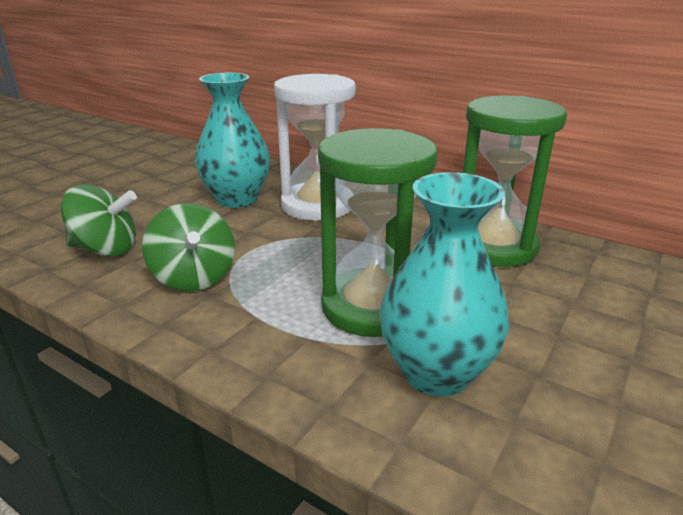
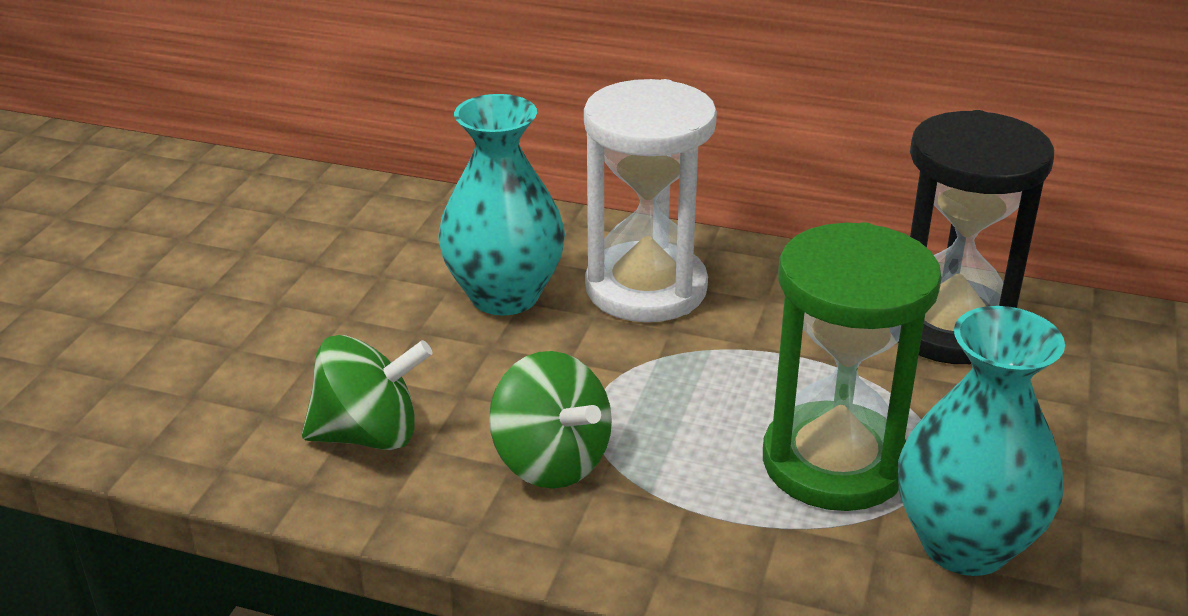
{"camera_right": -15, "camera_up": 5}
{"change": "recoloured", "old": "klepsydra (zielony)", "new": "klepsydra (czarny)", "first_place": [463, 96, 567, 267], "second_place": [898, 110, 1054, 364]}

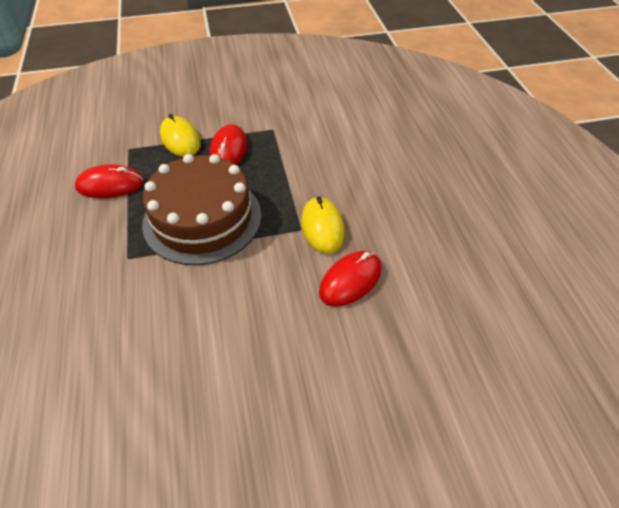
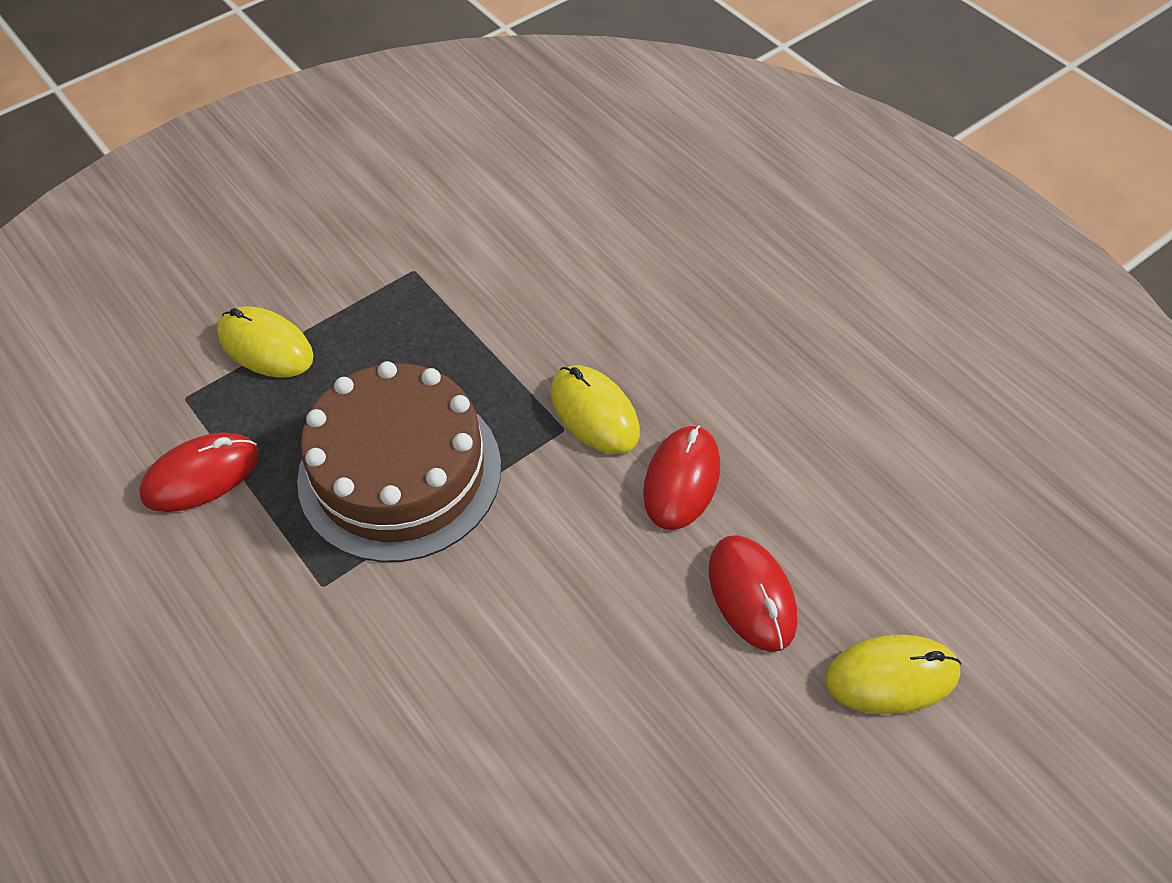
{"camera_right": -25, "camera_up": 5}
{"change": "moved", "old": "myszka (czerwony)", "first_place": [210, 125, 248, 165], "second_place": [709, 535, 797, 652]}
{"change": "added", "new": "myszka (żółty)", "second_place": [825, 635, 961, 715]}

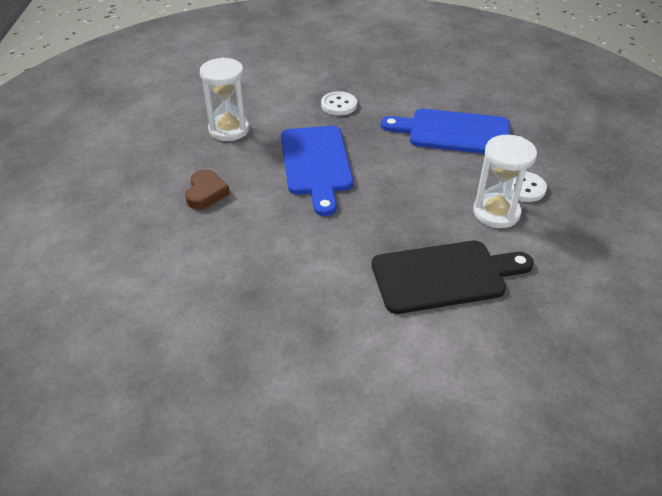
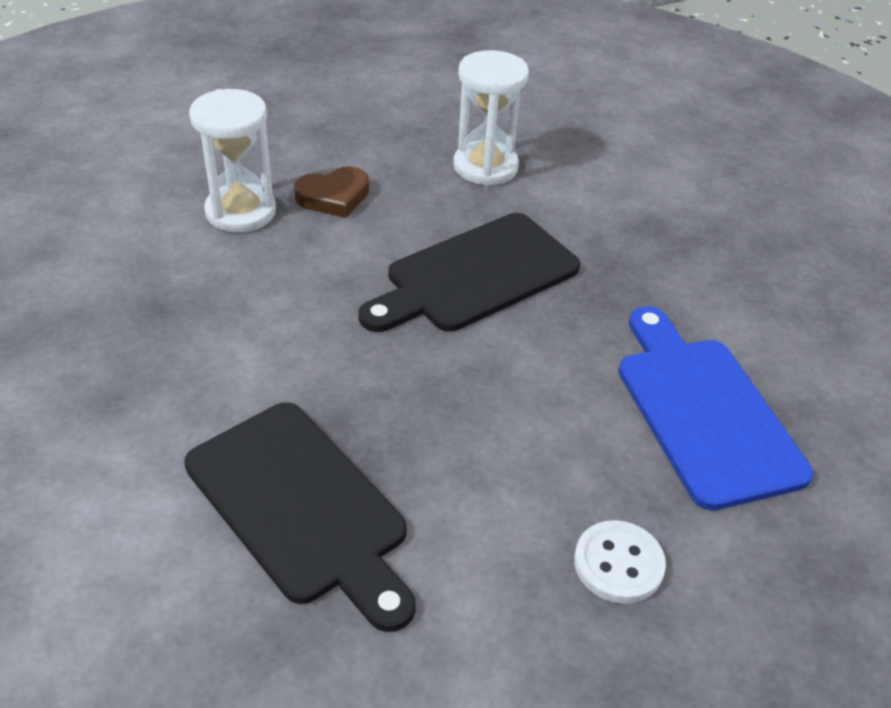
{"camera_right": 60, "camera_up": 0}
{"change": "removed", "old": "guzik (biały)", "first_place": [321, 92, 357, 115]}
{"change": "recoloured", "old": "deska do krojenia (niebieski)", "new": "deska do krojenia (czarny)", "first_place": [281, 126, 353, 216], "second_place": [358, 213, 580, 332]}
{"change": "moved", "old": "klepsydra (biały)", "first_place": [473, 135, 537, 228], "second_place": [189, 89, 276, 232]}

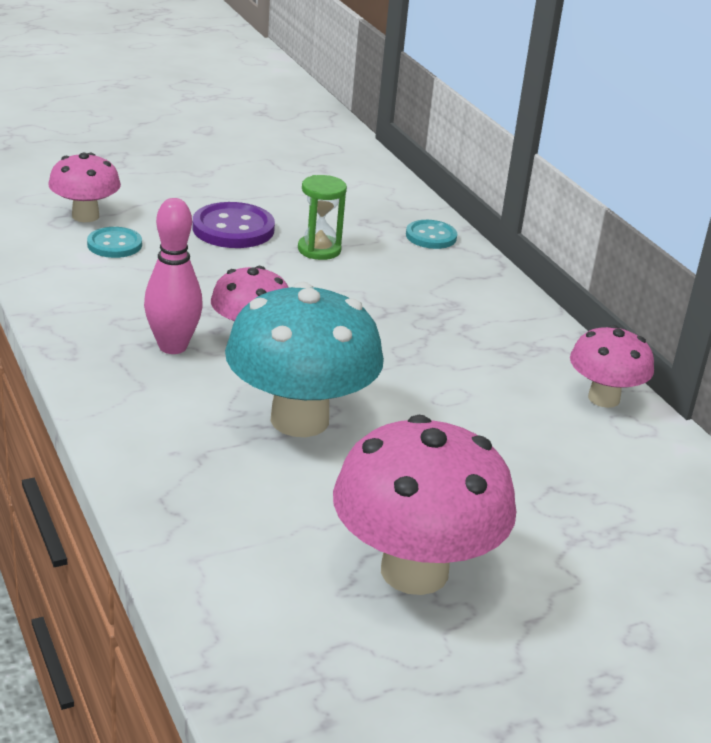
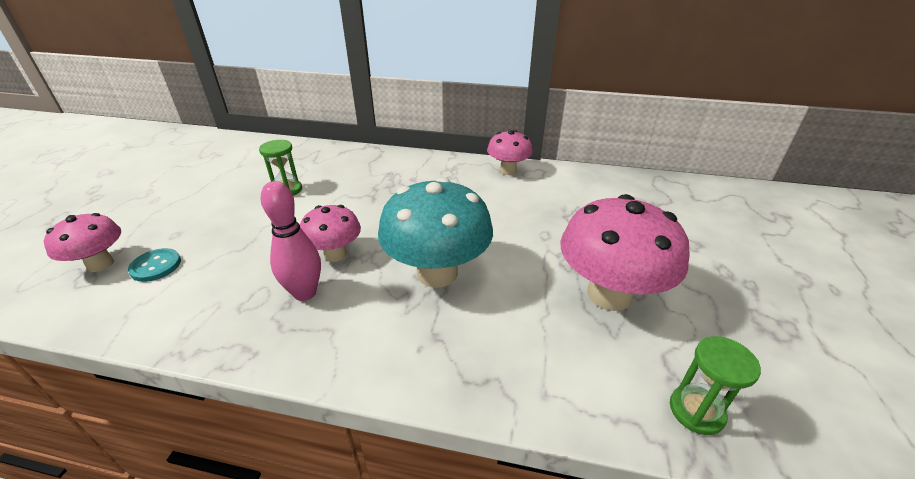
{"camera_right": -50, "camera_up": 5}
{"change": "removed", "old": "guzik (fioletowy)", "first_place": [192, 202, 275, 248]}
{"change": "removed", "old": "guzik (turkusowy)", "first_place": [406, 220, 457, 249]}
{"change": "added", "new": "klepsydra (zielony)", "second_place": [670, 336, 761, 435]}

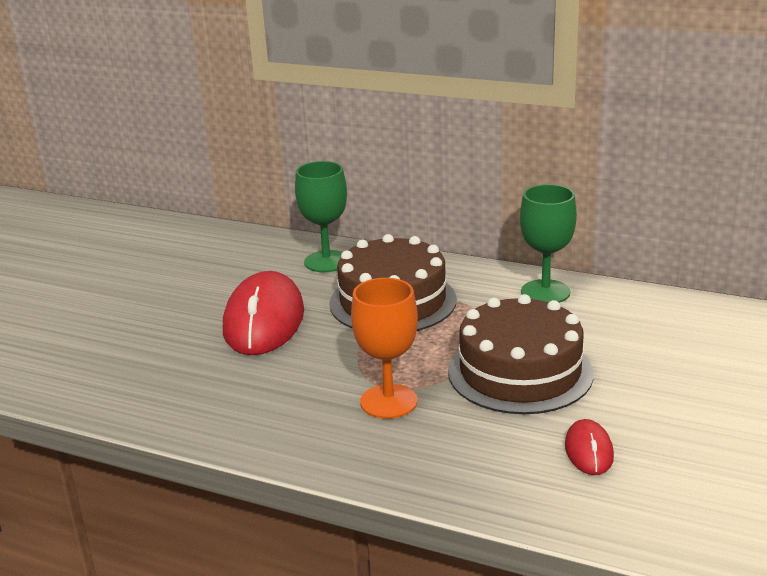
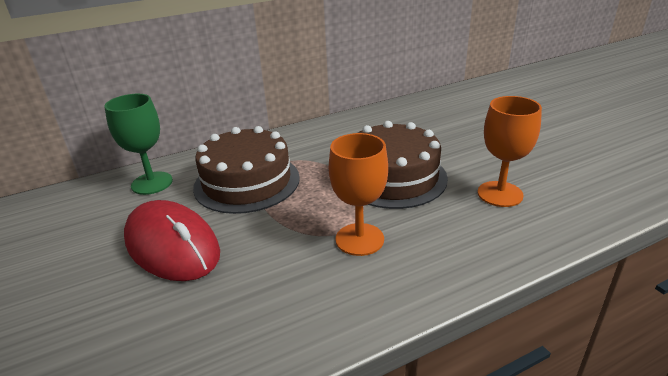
{"camera_right": -50, "camera_up": 5}
{"change": "removed", "old": "kielich (zielony)", "first_place": [520, 184, 577, 303]}
{"change": "replaced", "old": "myszka (czerwony)", "new": "kielich (pomarańczowy)", "first_place": [565, 419, 614, 475], "second_place": [477, 96, 542, 207]}

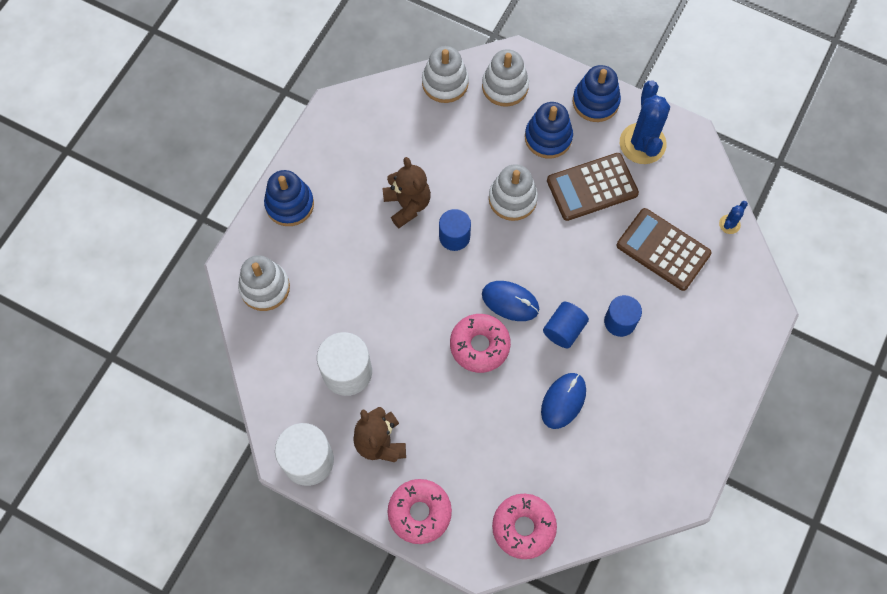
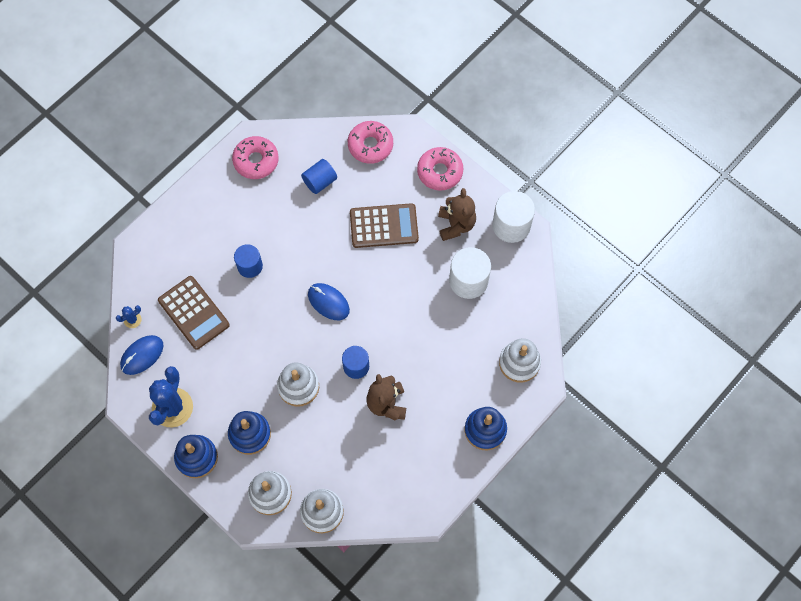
{"camera_right": -165, "camera_up": 0}
{"change": "moved", "old": "kalkulator (brązowy)", "first_place": [547, 153, 639, 221], "second_place": [350, 203, 419, 248]}
{"change": "moved", "old": "walec (niebieski)", "first_place": [543, 302, 589, 349], "second_place": [301, 159, 337, 194]}
{"change": "moved", "old": "donut (różowy)", "first_place": [450, 314, 511, 373], "second_place": [232, 136, 279, 179]}
{"change": "moved", "old": "myszka (niebieski)", "first_place": [541, 373, 586, 429], "second_place": [120, 335, 163, 375]}

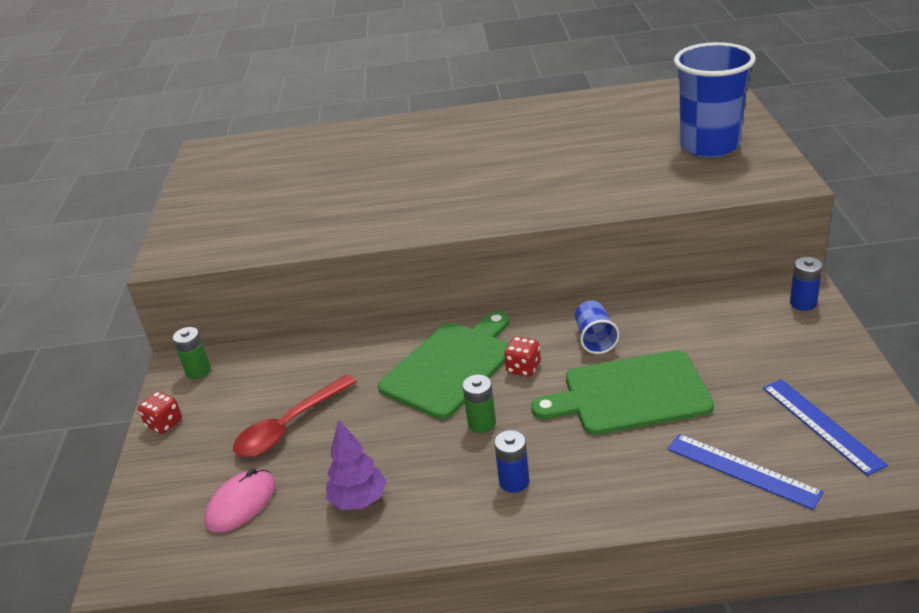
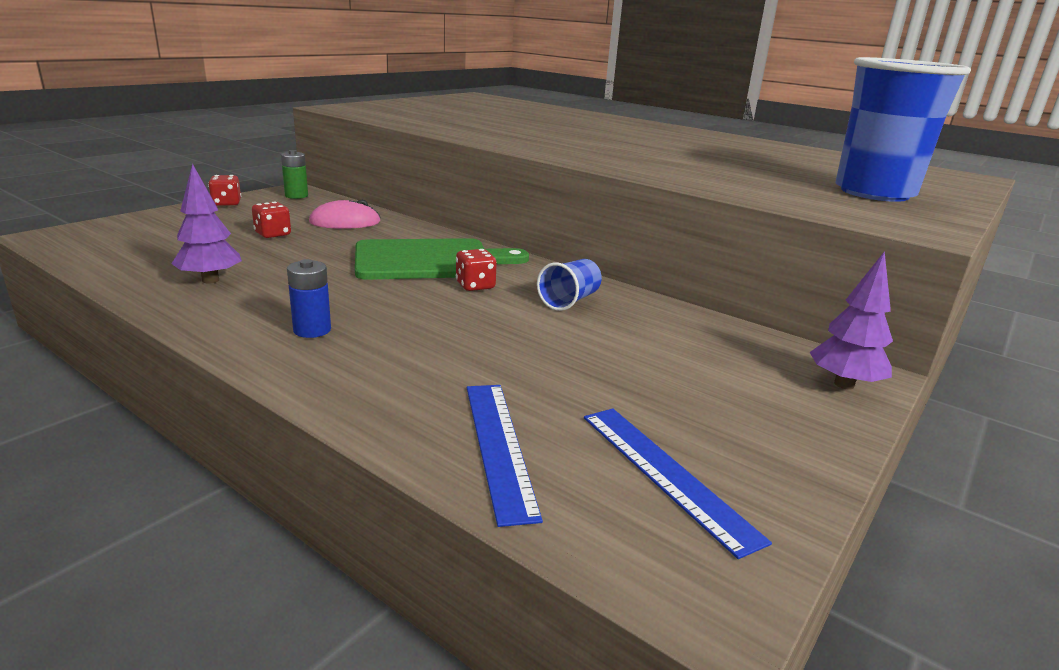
{"camera_right": 35, "camera_up": -10}
{"change": "replaced", "old": "bateria (niebieski)", "new": "drzewko (fioletowy)", "first_place": [790, 257, 822, 311], "second_place": [810, 251, 893, 389]}
{"change": "removed", "old": "deska do krojenia (zielony)", "first_place": [531, 350, 714, 435]}
{"change": "replaced", "old": "łyżka (czerwony)", "new": "kostka do gry (czerwony)", "first_place": [233, 374, 357, 457], "second_place": [252, 202, 291, 238]}
{"change": "removed", "old": "bateria (zielony)", "first_place": [463, 374, 496, 433]}
{"change": "turned", "old": "linijka (niebieski)", "first_place": [763, 379, 888, 476], "second_place": [584, 408, 772, 559], "degrees": -45}
{"change": "moved", "old": "myszka (różowy)", "first_place": [204, 469, 276, 533], "second_place": [309, 200, 381, 229]}

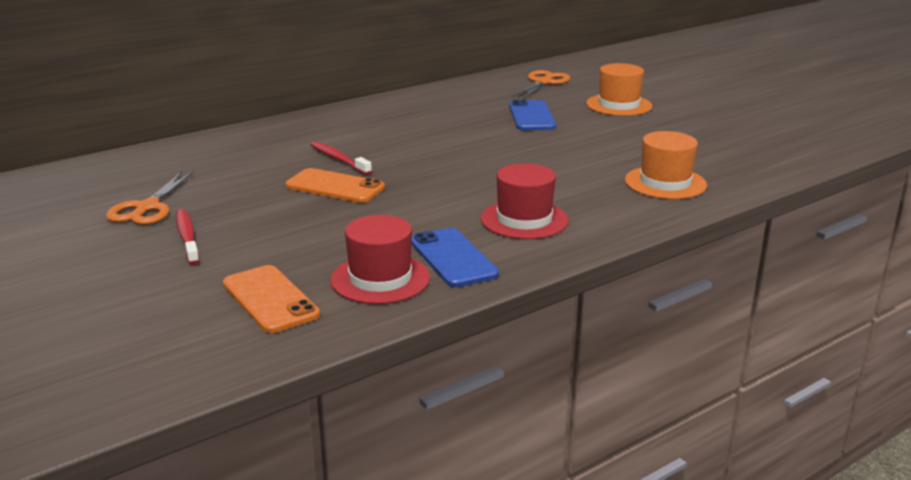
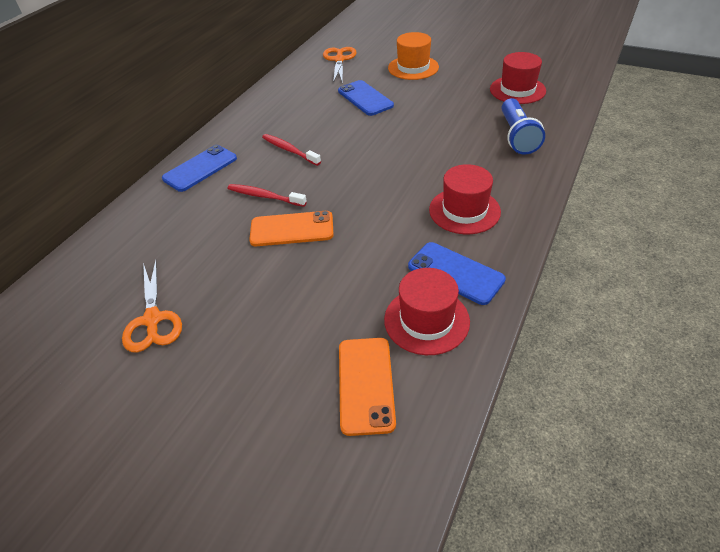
{"camera_right": -25, "camera_up": 20}
{"change": "replaced", "old": "kapelusz (pomarańczowy)", "new": "latarka (niebieski)", "first_place": [625, 131, 707, 199], "second_place": [502, 98, 545, 154]}
{"change": "moved", "old": "szczoteczka do zębów (czerwony)", "first_place": [176, 209, 199, 265], "second_place": [262, 134, 321, 166]}
{"change": "turned", "old": "telefon (pomarańczowy)", "first_place": [223, 265, 320, 333], "second_place": [339, 338, 396, 436], "degrees": 60}
{"change": "added", "new": "kapelusz (czerwony)", "second_place": [490, 52, 546, 104]}
{"change": "added", "new": "telefon (niebieski)", "second_place": [162, 145, 237, 192]}

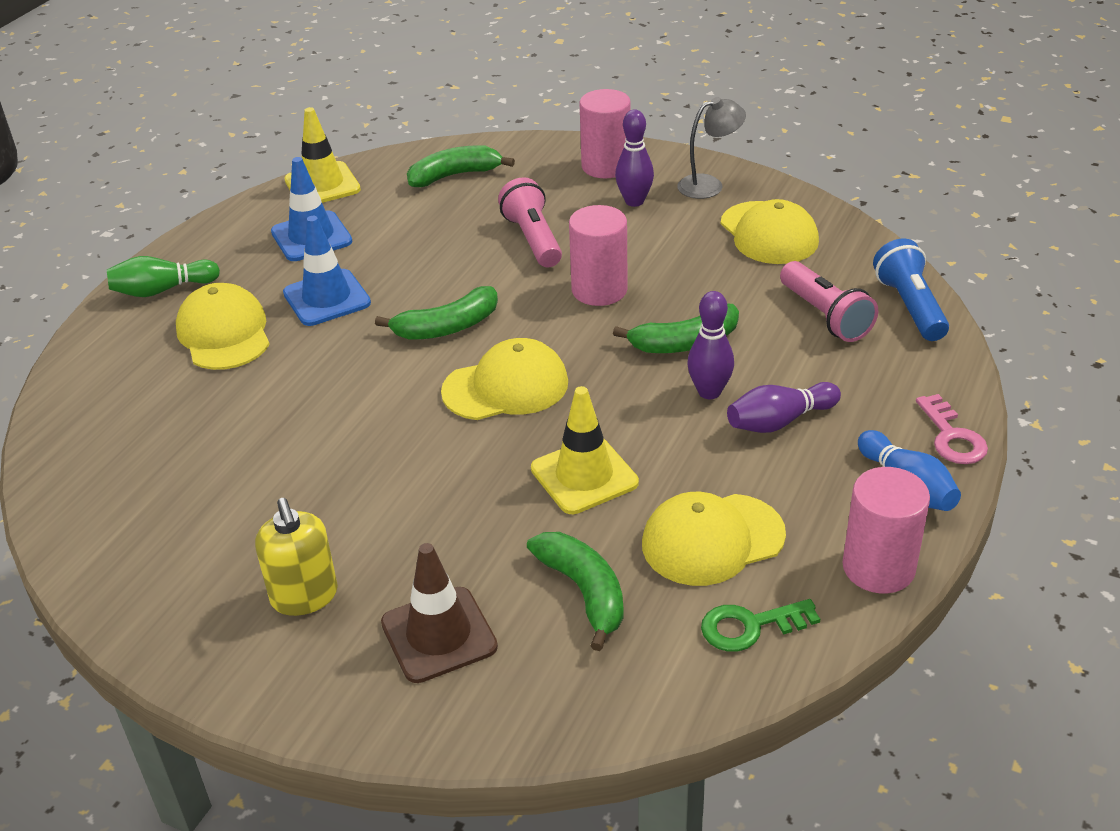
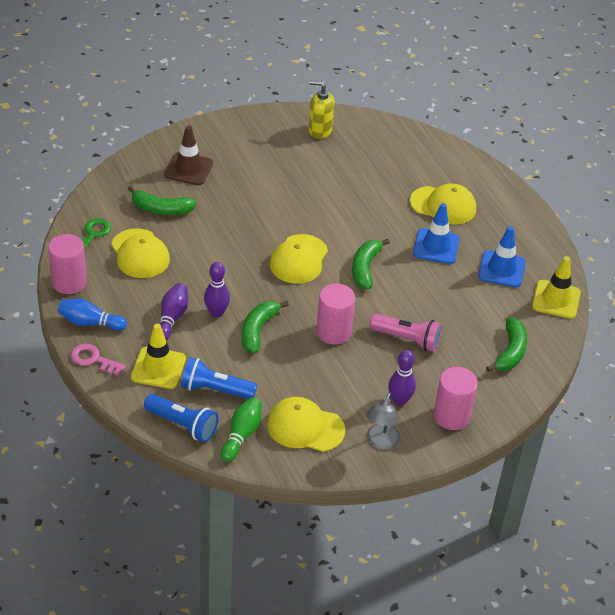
{"camera_right": 125, "camera_up": 5}
{"change": "moved", "old": "kręgiel (zielony)", "first_place": [107, 256, 220, 297], "second_place": [221, 397, 262, 462]}
{"change": "recoloured", "old": "latarka (różowy)", "new": "latarka (niebieski)", "first_place": [780, 261, 878, 342], "second_place": [181, 357, 257, 399]}
{"change": "moved", "old": "pachołek (żółty)", "first_place": [531, 386, 639, 514], "second_place": [131, 324, 186, 389]}
{"change": "turned", "old": "czapka (żółty)", "first_place": [642, 492, 786, 586], "second_place": [111, 228, 170, 278], "degrees": 135}
{"change": "moved", "old": "dozownik mydła (żółty)", "first_place": [255, 498, 338, 616], "second_place": [309, 80, 335, 139]}

